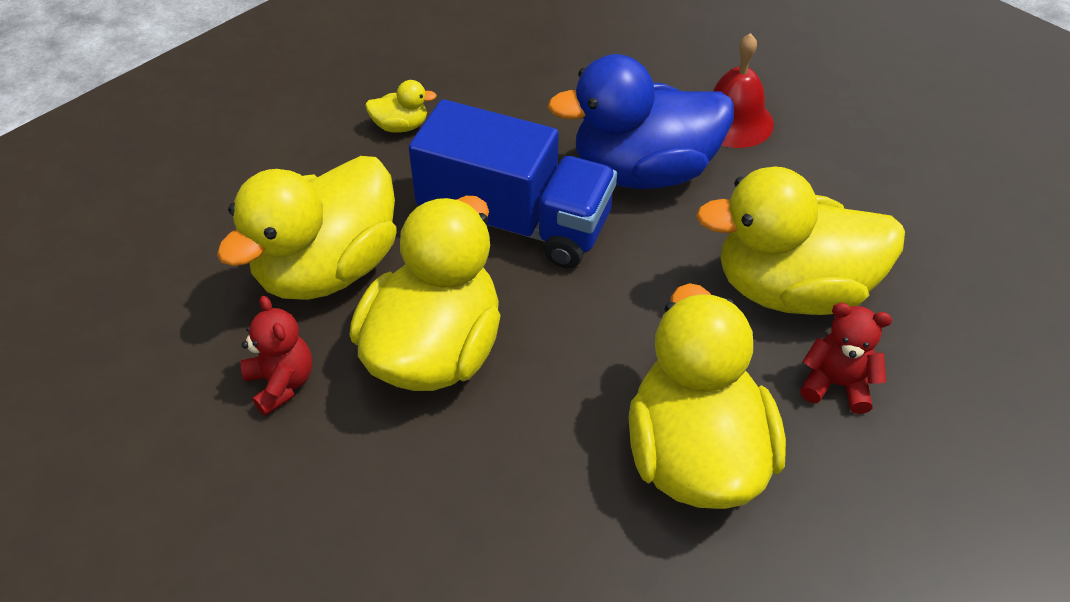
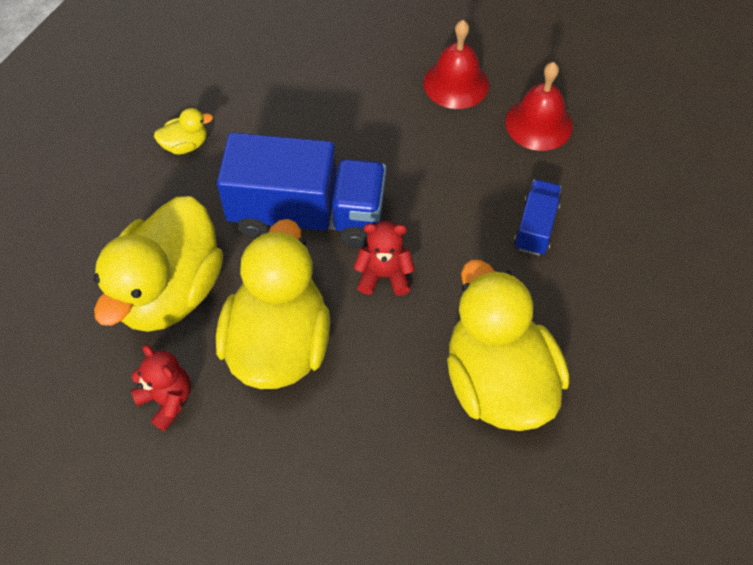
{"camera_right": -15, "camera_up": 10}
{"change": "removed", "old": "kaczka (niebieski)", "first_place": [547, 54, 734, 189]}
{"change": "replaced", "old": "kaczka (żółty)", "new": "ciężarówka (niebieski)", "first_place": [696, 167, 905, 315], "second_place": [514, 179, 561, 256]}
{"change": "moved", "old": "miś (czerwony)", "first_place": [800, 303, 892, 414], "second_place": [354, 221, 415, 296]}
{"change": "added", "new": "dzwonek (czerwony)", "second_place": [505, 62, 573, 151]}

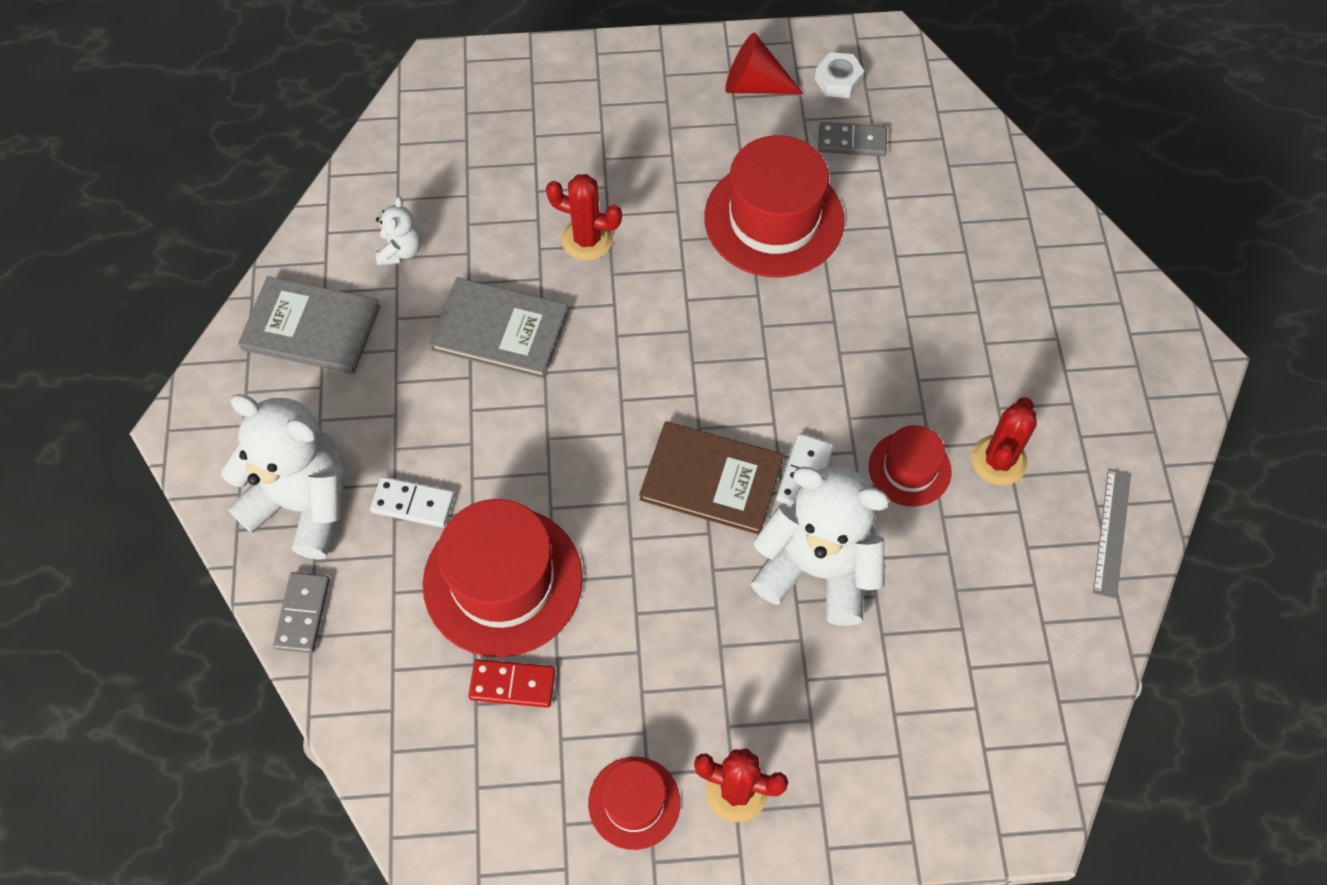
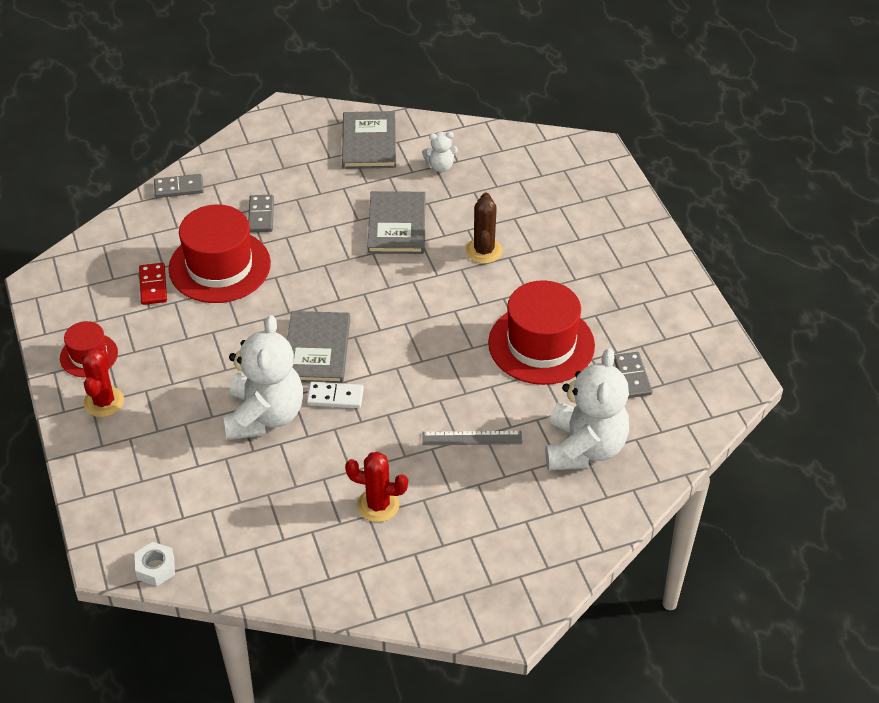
{"camera_right": 75, "camera_up": -15}
{"change": "removed", "old": "stożek (czerwony)", "first_place": [725, 32, 804, 94]}
{"change": "moved", "old": "nakrętka (biały)", "first_place": [815, 52, 864, 98], "second_place": [135, 542, 175, 586]}
{"change": "recoloured", "old": "kaktus (czerwony)", "new": "kaktus (brązowy)", "first_place": [546, 174, 622, 261], "second_place": [466, 192, 503, 264]}
{"change": "moved", "old": "miś (biały)", "first_place": [221, 394, 346, 559], "second_place": [545, 348, 629, 471]}
{"change": "recoloured", "old": "książka (brązowy)", "new": "książka (szary)", "first_place": [639, 421, 784, 534], "second_place": [287, 311, 350, 383]}
{"change": "removed", "old": "kapelusz (czerwony)", "first_place": [869, 425, 952, 507]}
{"change": "moved", "old": "linijka (szary)", "first_place": [1093, 469, 1131, 599], "second_place": [422, 431, 522, 445]}
{"change": "recoloured", "old": "kostka domina (biały)", "new": "kostka domina (szary)", "first_place": [370, 477, 455, 528], "second_place": [248, 195, 274, 232]}

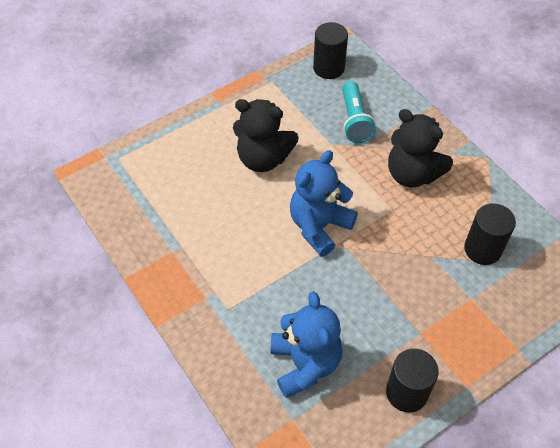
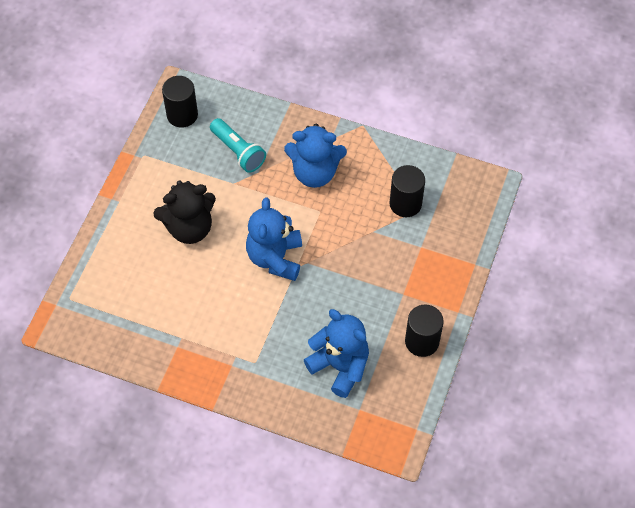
{"camera_right": -35, "camera_up": 5}
{"change": "recoloured", "old": "miś (czarny)", "new": "miś (niebieski)", "first_place": [388, 109, 453, 187], "second_place": [284, 124, 347, 188]}

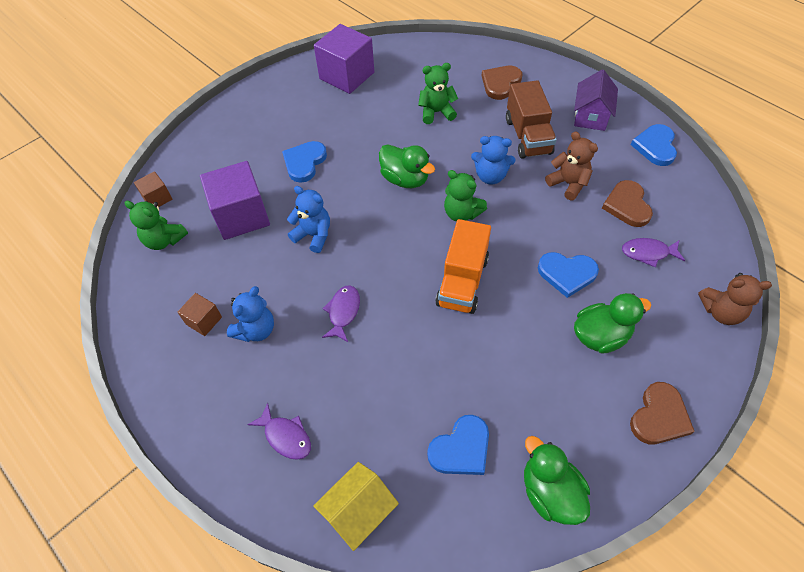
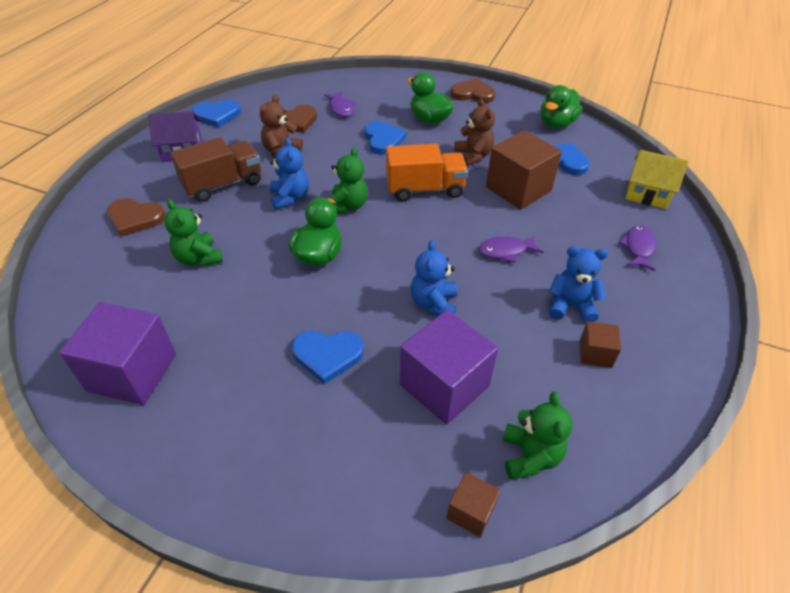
{"camera_right": -115, "camera_up": -10}
{"change": "moved", "old": "miś (brązowy)", "first_place": [698, 273, 772, 325], "second_place": [454, 98, 495, 166]}
{"change": "added", "new": "sześcian (brązowy)", "second_place": [486, 130, 562, 209]}

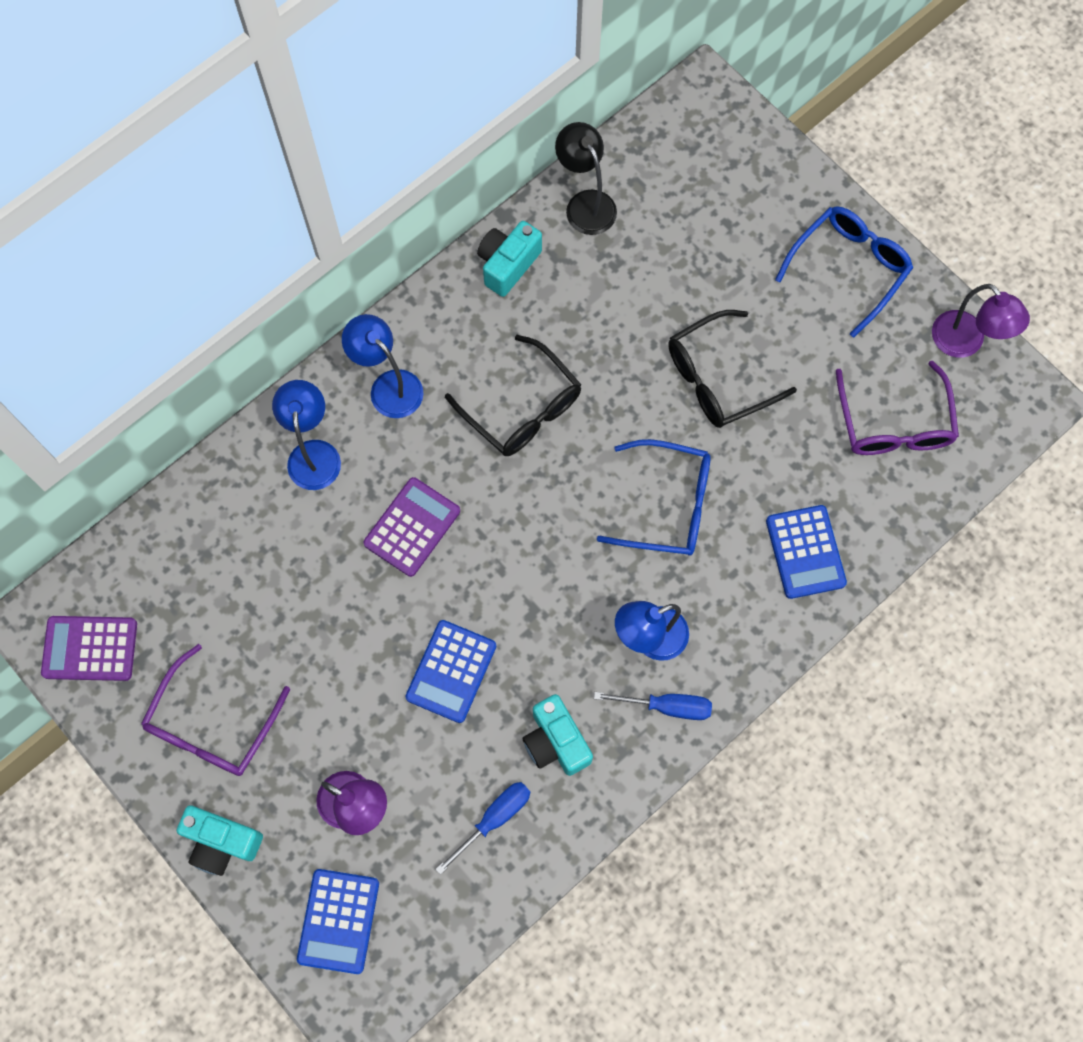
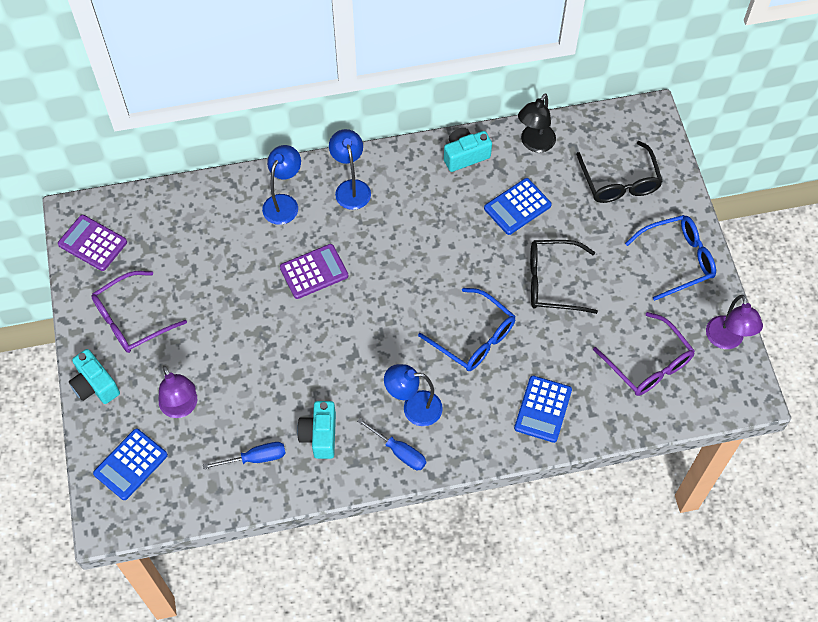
{"camera_right": 30, "camera_up": -10}
{"change": "turned", "old": "lampka (czarny)", "first_place": [555, 122, 617, 235], "second_place": [518, 93, 556, 153], "degrees": -150}
{"change": "moved", "old": "okulary (czarny)", "first_place": [445, 335, 581, 456], "second_place": [576, 141, 663, 203]}
{"change": "turned", "old": "okulary (fioletowy)", "first_place": [836, 361, 959, 455], "second_place": [593, 312, 695, 396], "degrees": -60}
{"change": "moved", "old": "kalkulator (niebieski)", "first_place": [405, 620, 496, 723], "second_place": [484, 178, 552, 235]}

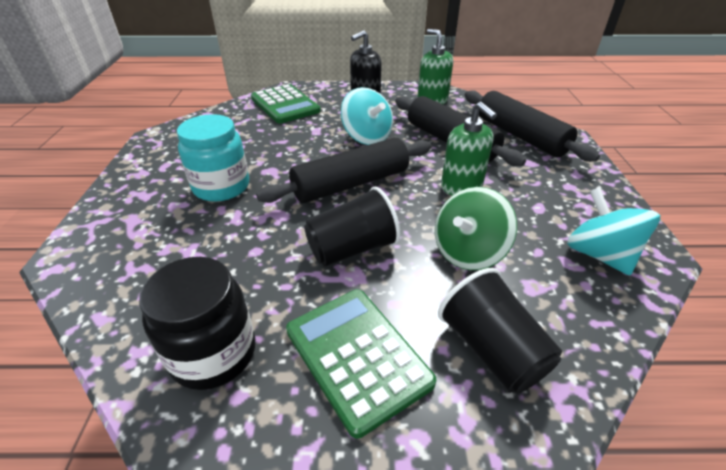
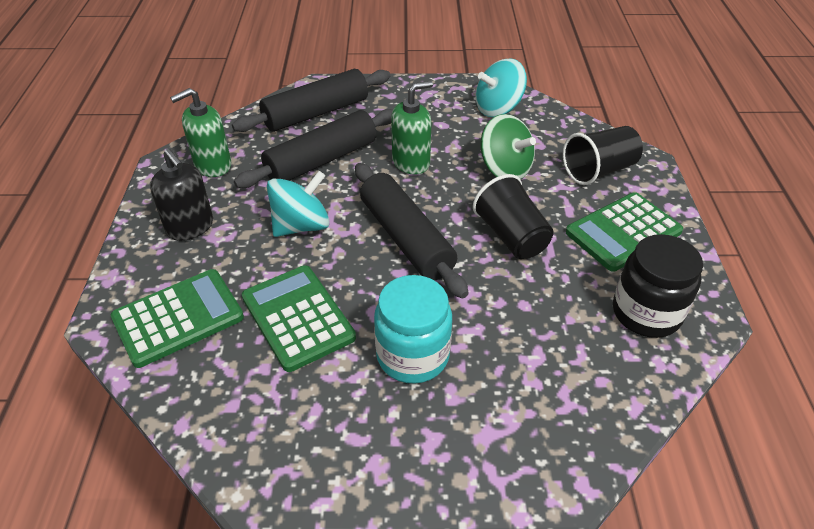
{"camera_right": -90, "camera_up": 5}
{"change": "added", "new": "kalkulator (zielony)", "second_place": [242, 265, 356, 372]}

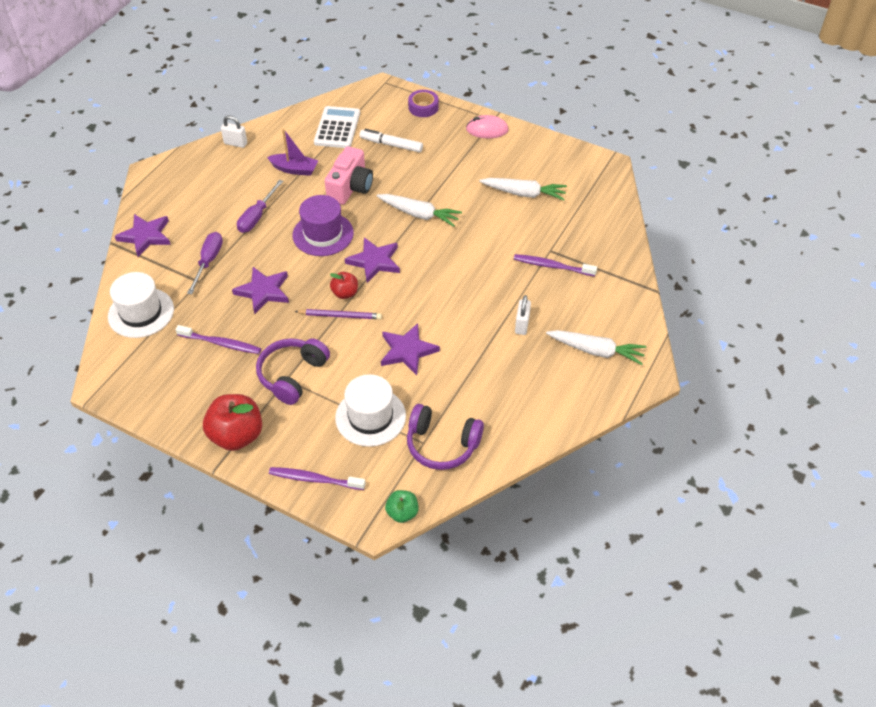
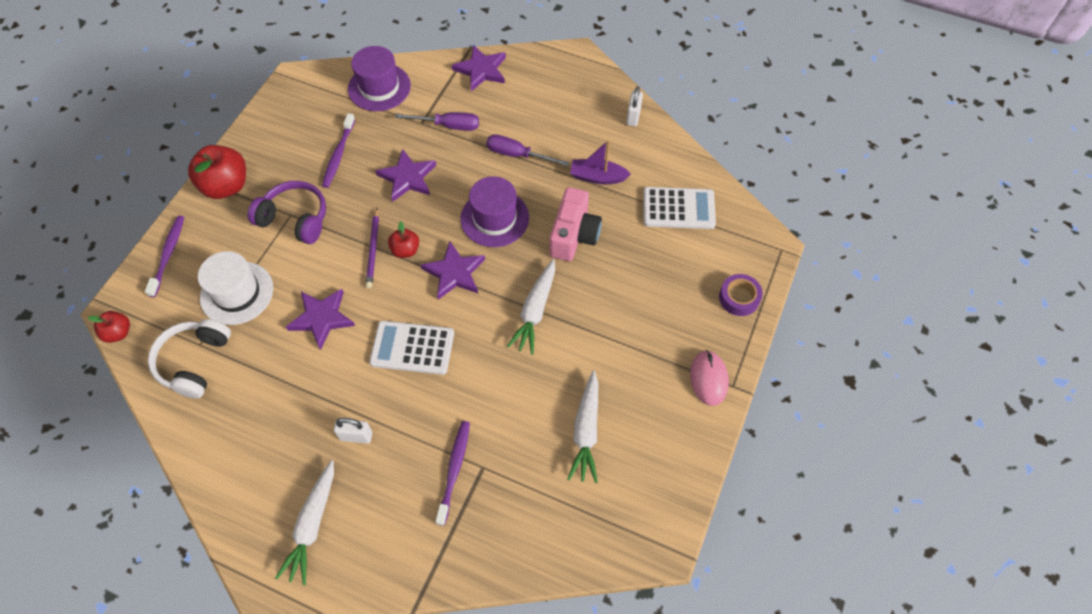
{"camera_right": 85, "camera_up": 10}
{"change": "turned", "old": "łódka (fioletowy)", "first_place": [267, 129, 318, 176], "second_place": [570, 140, 631, 185], "degrees": 90}
{"change": "removed", "old": "flamaster (biały)", "first_place": [360, 129, 423, 152]}
{"change": "turned", "old": "aparat fotograficzny (różowy)", "first_place": [325, 146, 373, 205], "second_place": [550, 187, 602, 261], "degrees": -90}
{"change": "recoloured", "old": "kapelusz (biały)", "new": "kapelusz (fioletowy)", "first_place": [108, 272, 174, 338], "second_place": [348, 46, 411, 111]}
{"change": "recoloured", "old": "słuchawki (fioletowy)", "new": "słuchawki (biały)", "first_place": [407, 404, 484, 470], "second_place": [148, 319, 231, 399]}
{"change": "recoloured", "old": "jabłko (zielony)", "new": "jabłko (czerwony)", "first_place": [385, 490, 418, 523], "second_place": [88, 311, 130, 343]}
{"change": "added", "new": "kalkulator (biały)", "second_place": [369, 321, 454, 375]}

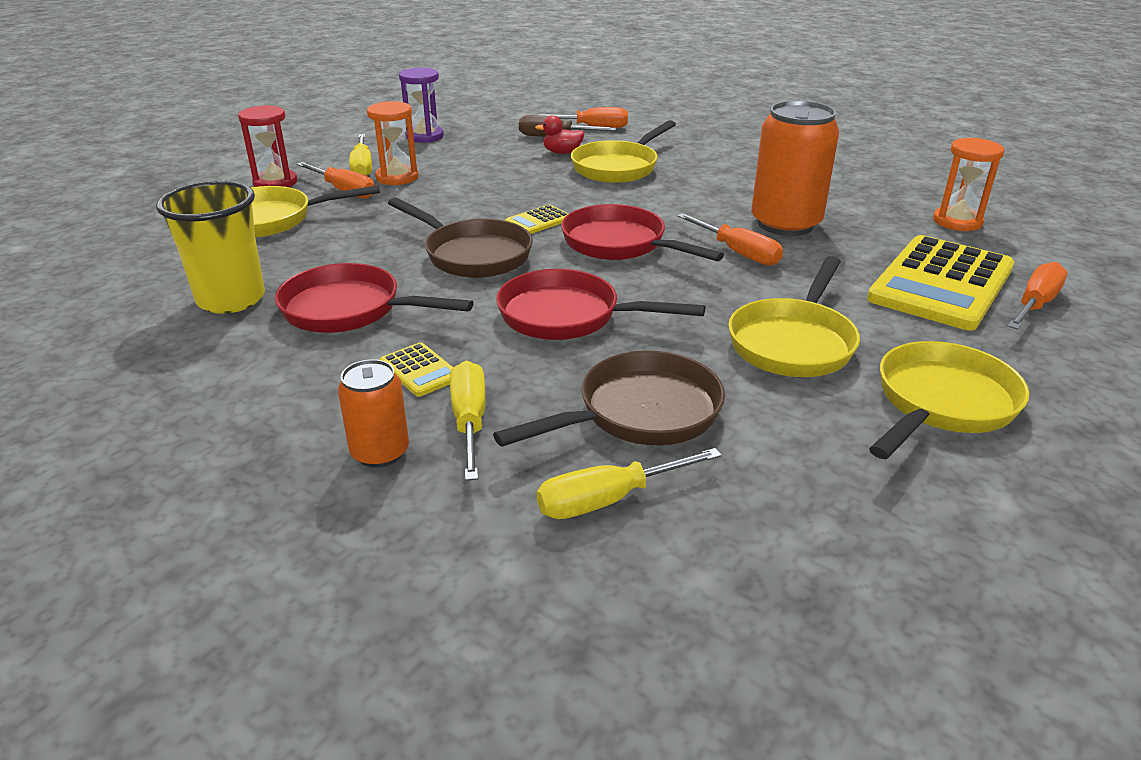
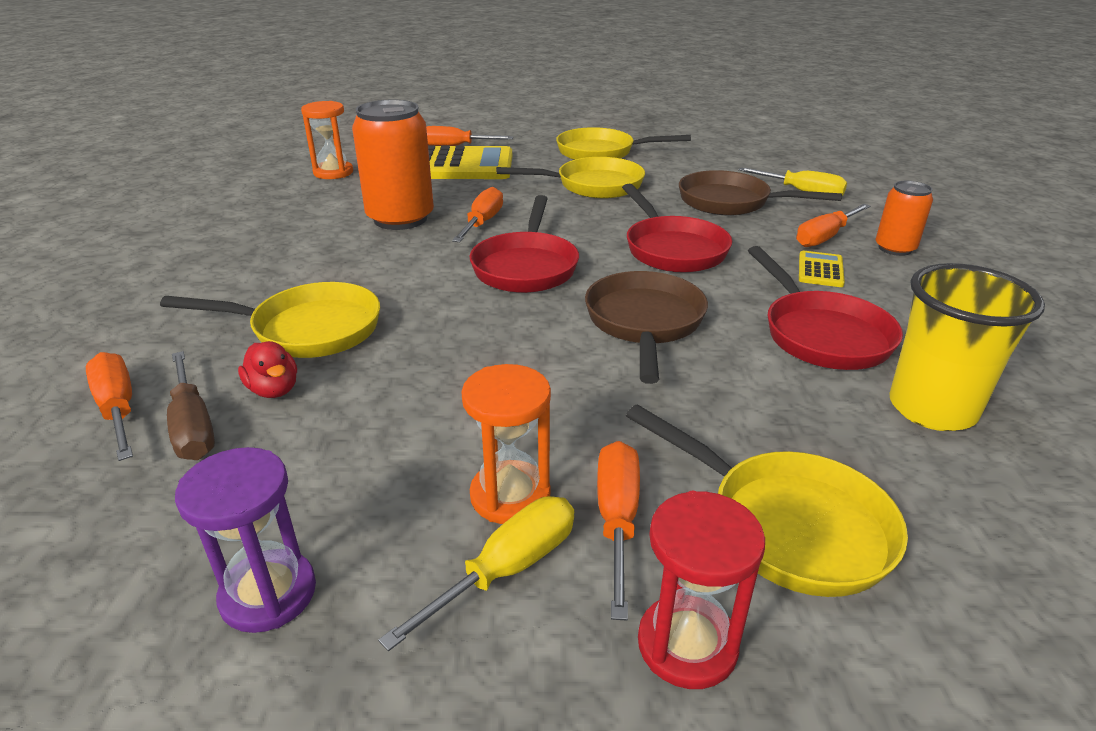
{"camera_right": -125, "camera_up": 0}
{"change": "removed", "old": "kalkulator (żółty)", "first_place": [505, 205, 569, 234]}
{"change": "recoloured", "old": "śrubokręt (żółty)", "new": "śrubokręt (pomarańczowy)", "first_place": [450, 361, 486, 481], "second_place": [796, 204, 870, 247]}

